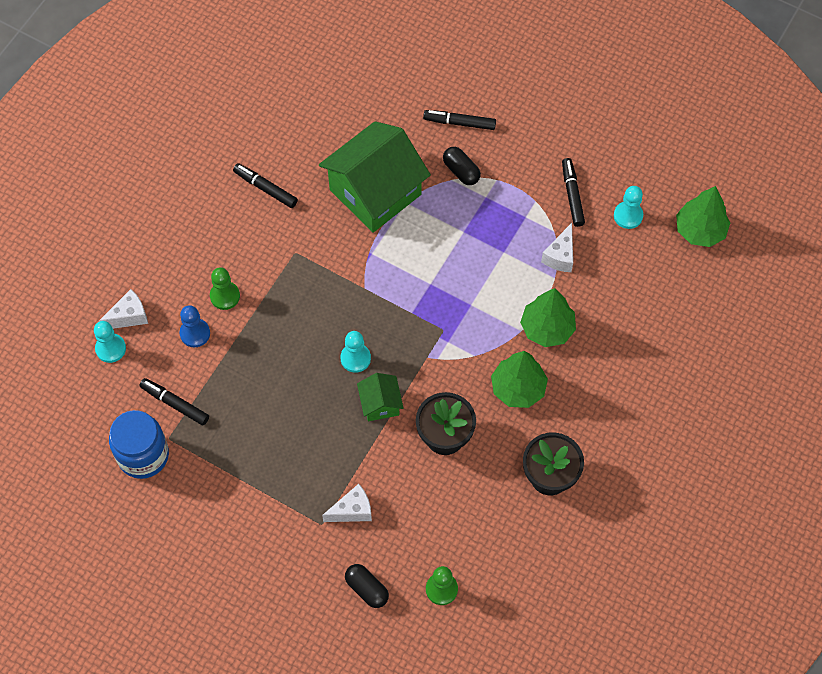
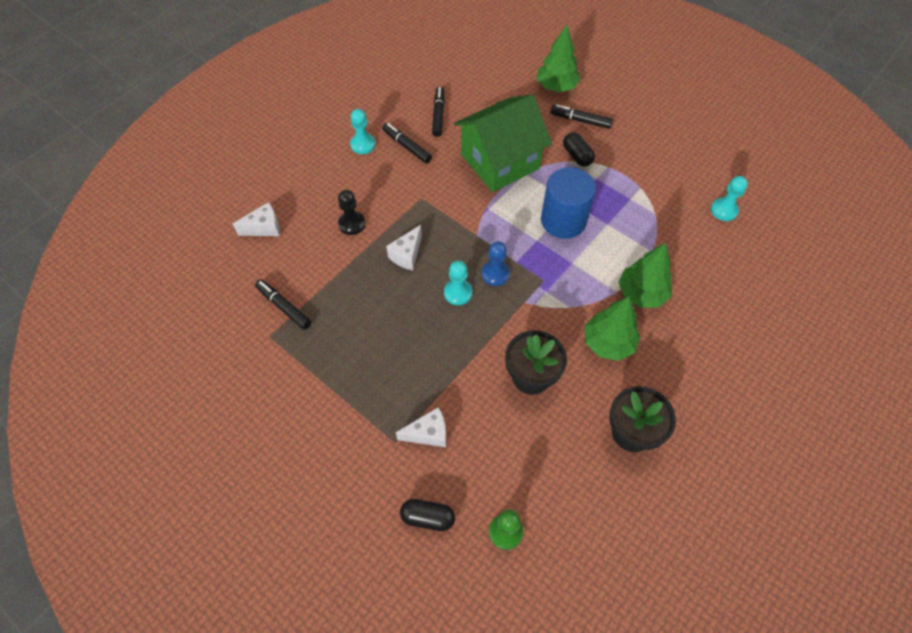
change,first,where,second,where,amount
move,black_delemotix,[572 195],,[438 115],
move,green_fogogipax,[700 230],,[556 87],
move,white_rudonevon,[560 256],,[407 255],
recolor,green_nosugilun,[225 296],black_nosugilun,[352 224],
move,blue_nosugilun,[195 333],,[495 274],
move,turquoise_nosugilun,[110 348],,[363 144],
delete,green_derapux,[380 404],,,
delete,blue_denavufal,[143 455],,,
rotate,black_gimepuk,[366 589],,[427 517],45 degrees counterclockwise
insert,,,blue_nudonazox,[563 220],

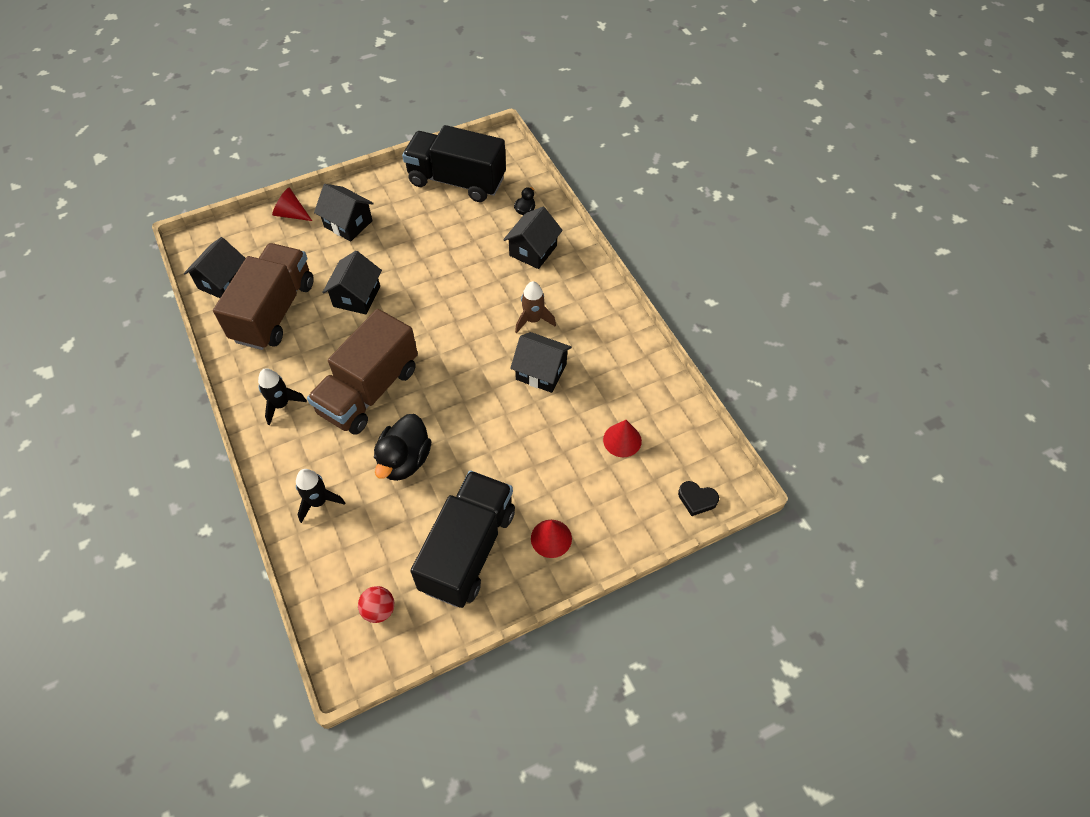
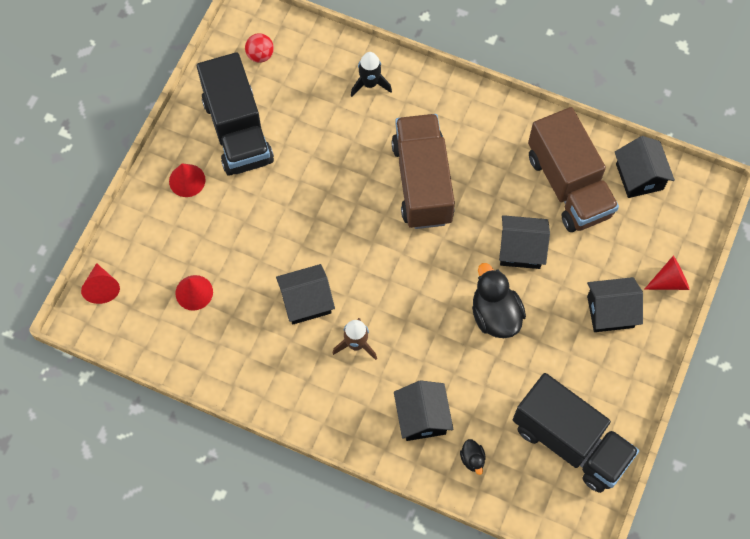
change,first,where,second,where,amount
rotate,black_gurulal,[457 181],,[570 442],60 degrees clockwise
rotate,black_derapux,[356 296],,[521 249],60 degrees counterclockwise
delete,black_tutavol,[281 404],,,
move,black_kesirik,[404 460],,[495 315],
replace,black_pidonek,[697 499],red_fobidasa,[102 288],

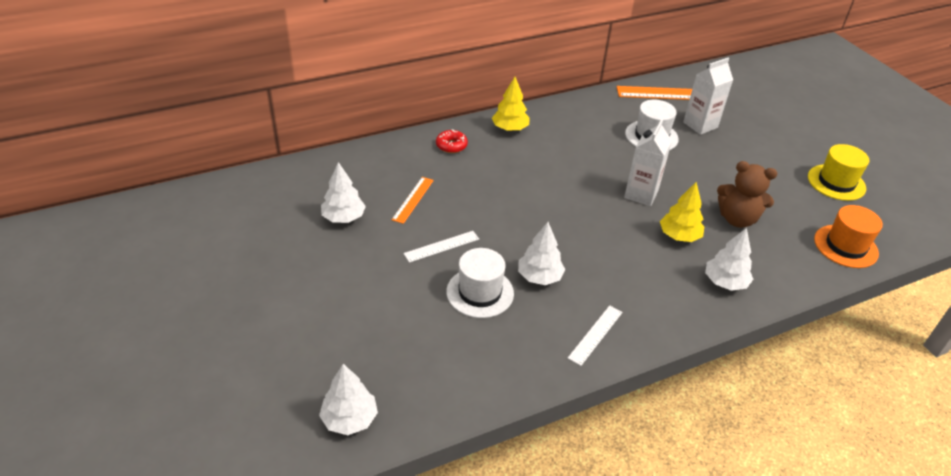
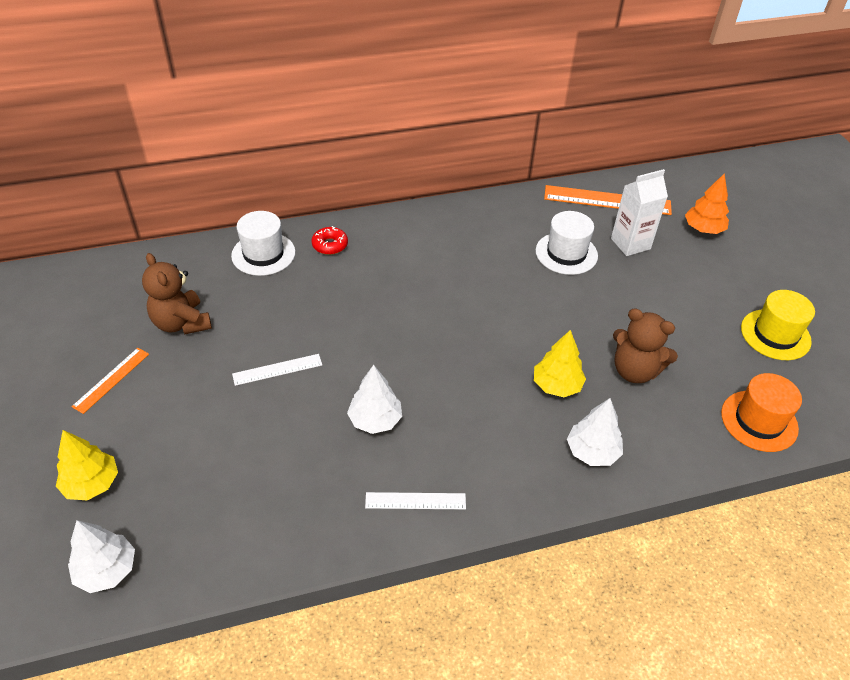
change,first,where,second,where,amount
move,yellow_fogogipax,[510 128],,[92 484],
delete,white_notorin,[641 194],,,
replace,white_fogogipax,[343 218],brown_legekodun,[182 323],
move,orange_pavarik,[413 199],,[111 380],
move,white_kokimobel,[480 292],,[263 254],
rotate,white_pavarik,[595 334],,[415 501],45 degrees clockwise
insert,,,orange_fogogipax,[703 229],

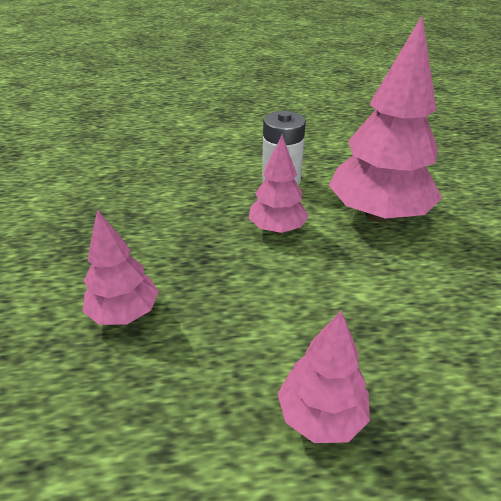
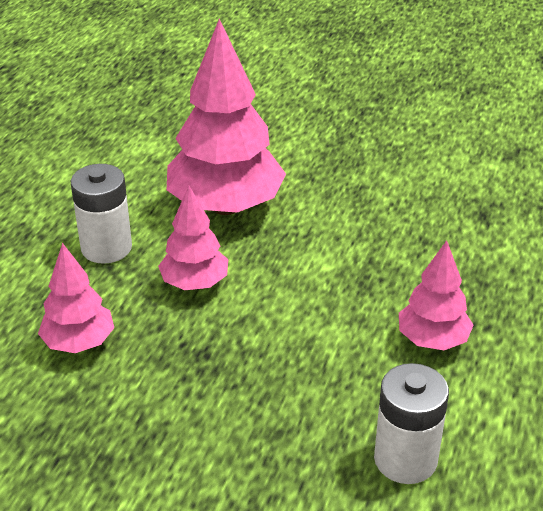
change,first,where,second,where,amount
move,pink_fogogipax,[124 313],,[79 343],
insert,,,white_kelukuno,[405 459],

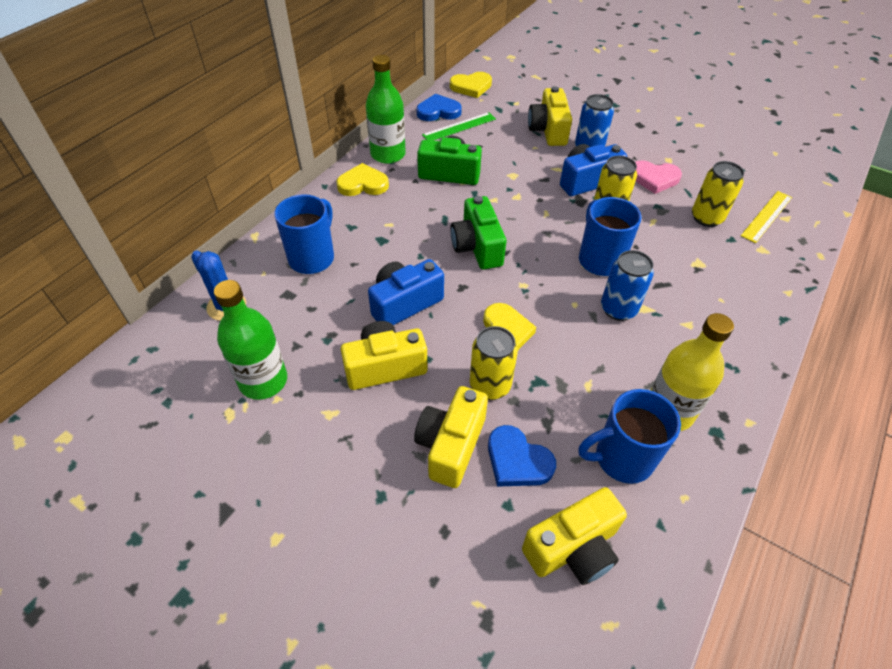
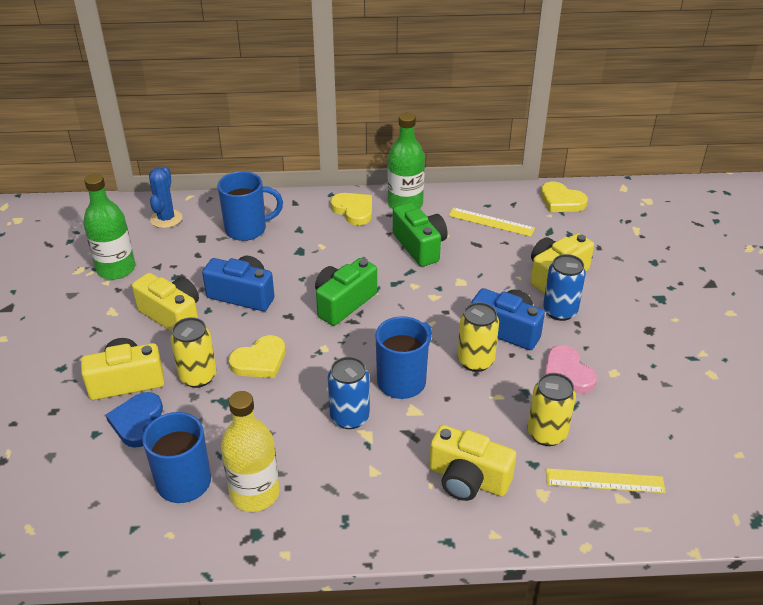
change,first,where,second,where,amount
delete,blue_pidonek,[438 111],,,
recolor,green_pavarik,[459 127],yellow_pavarik,[491 222],
move,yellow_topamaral,[573 548],,[468 479],

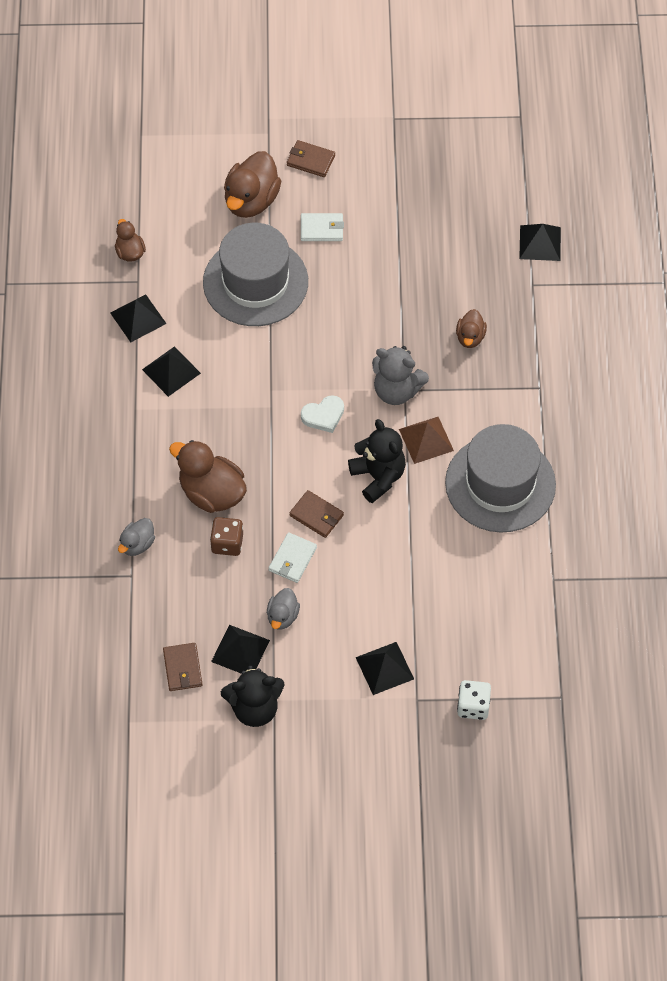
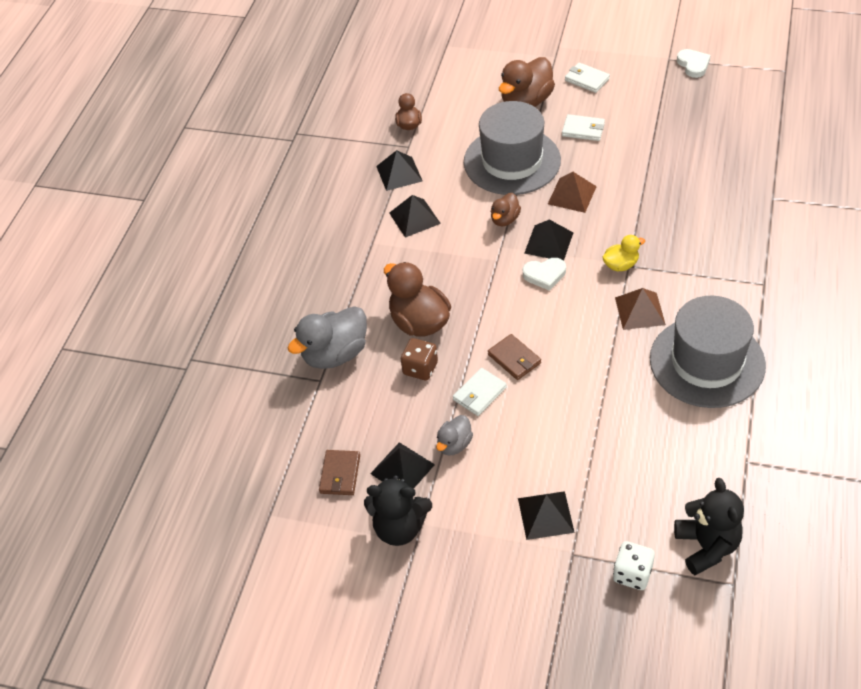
change,first,where,second,where,amount
recolor,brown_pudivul,[310 160],white_pudivul,[587 79],
move,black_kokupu,[540 243],,[549 242],
move,brown_kesirik,[470 337],,[505 219],
replace,grey_legekodun,[396 390],yellow_kesirik,[621 265],
move,black_legekodun,[378 477],,[706 546],
resize,grey_kesirik,[137 544],,[335 354],x1.84
insert,,,white_pidonek,[693 65],
insert,,,brown_kokupu,[572 195],

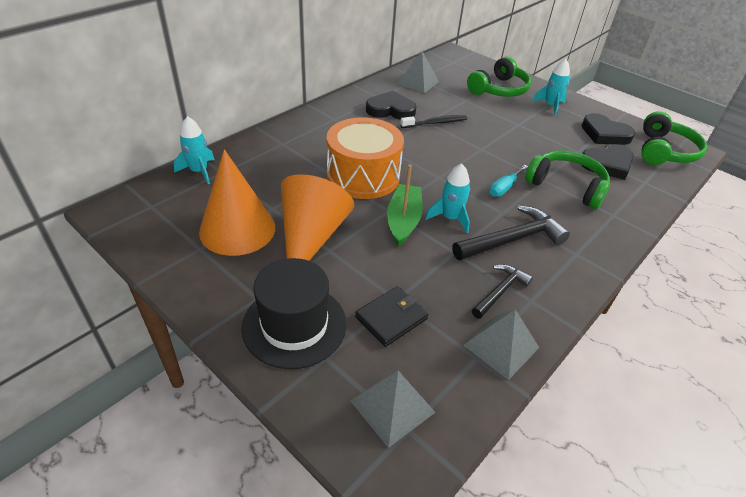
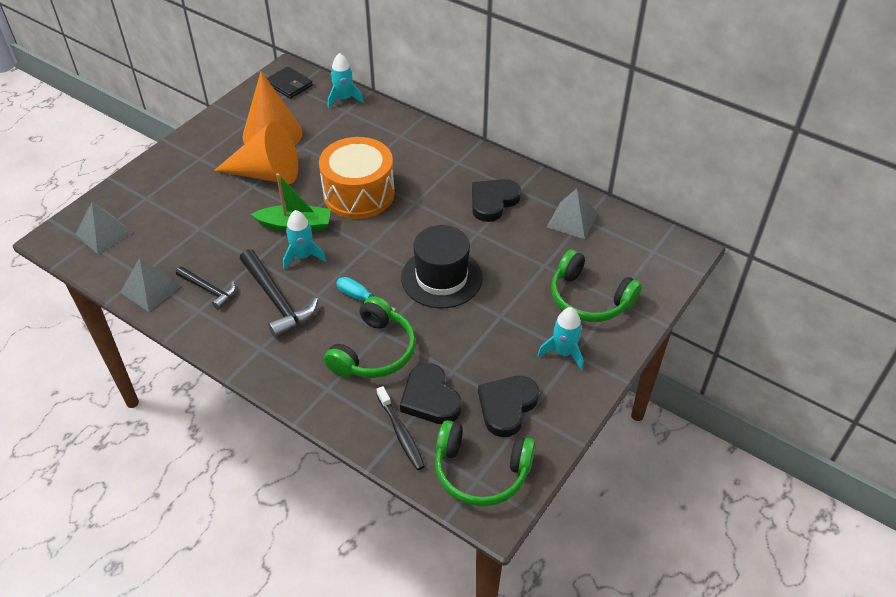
change,first,where,second,where,amount
rotate,black_pidonek,[390 110],,[493 202],135 degrees counterclockwise
move,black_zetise,[435 123],,[401 433],
move,black_kokimobel,[294 325],,[441 278],
move,black_pudivul,[391 318],,[289 85],

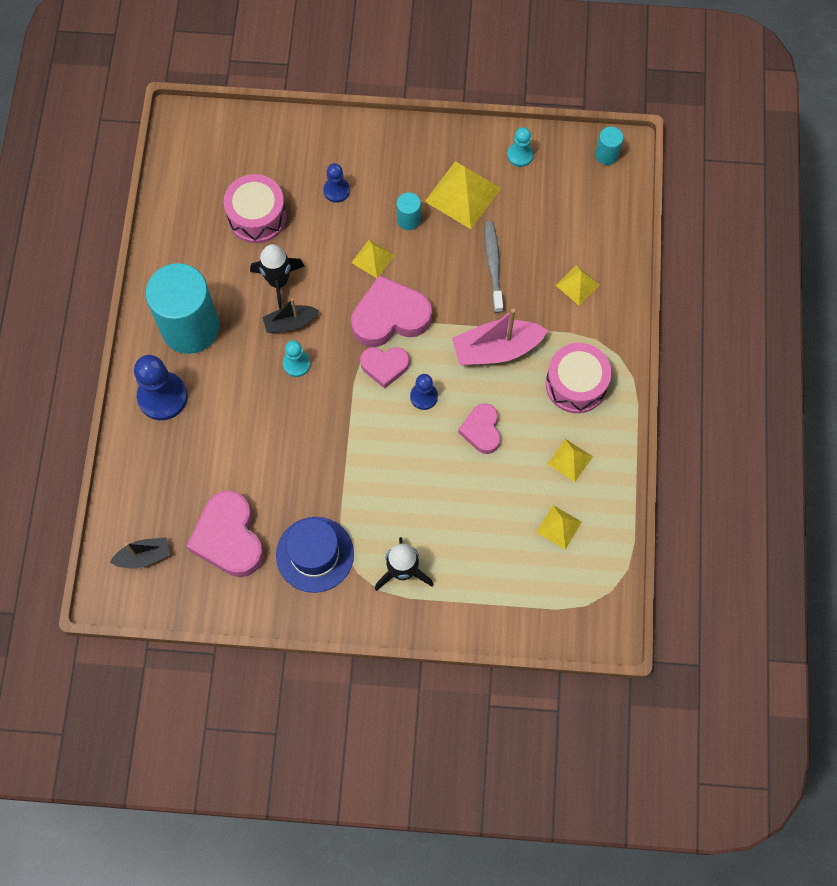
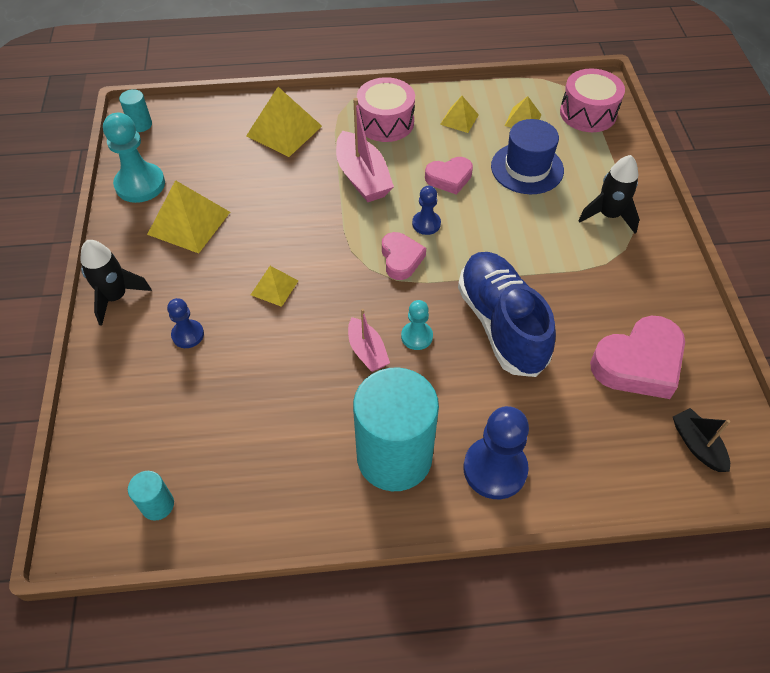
change,first,where,second,where,amount
resize,turquoise_nosugilun,[520 155],,[140 184],x1.79
move,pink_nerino,[257 217],,[588 113],
move,turquoise_nudonazox,[408 220],,[157 505],
delete,grey_zetise,[493 265],,,
move,black_tutavol,[278 282],,[116 297],
resize,yellow_kokupu,[577 285],,[284 131],x1.79
delete,pink_pidonek,[390 317],,,
recolor,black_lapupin,[290 323],pink_lapupin,[367 351],
move,blue_kokimobel,[315 554],,[527 168],
insert,,,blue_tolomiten,[501 324],

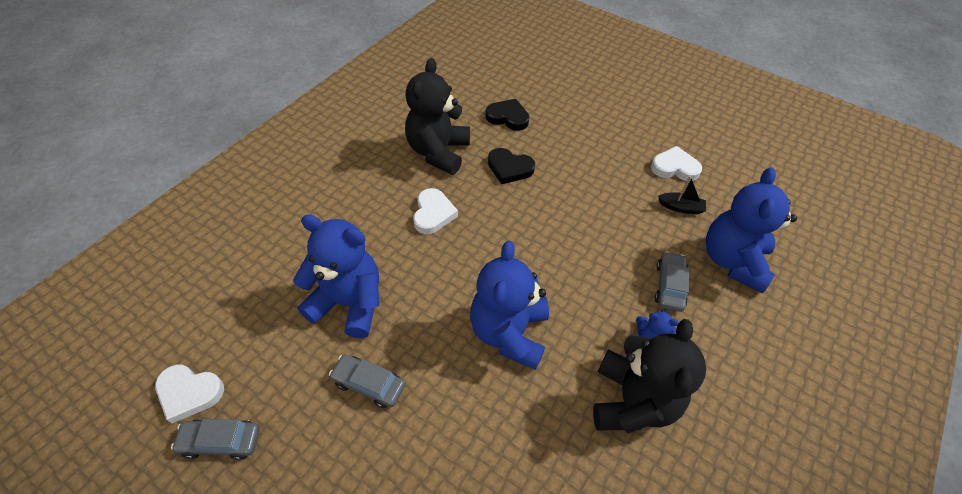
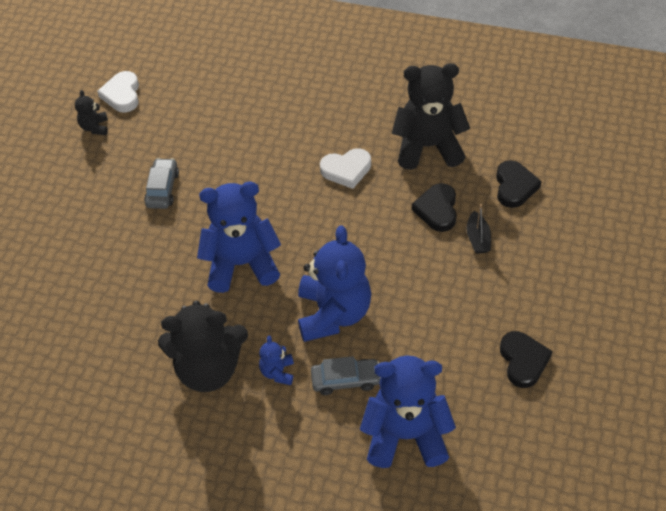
change,first,where,second,where,amount
recolor,white_pidonek,[674 167],black_pidonek,[523 361],
move,black_lapupin,[681 207],,[478 238],
move,blue_legekodun,[349 302],,[333 313],
replace,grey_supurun,[221 441],black_legekodun,[95 127],

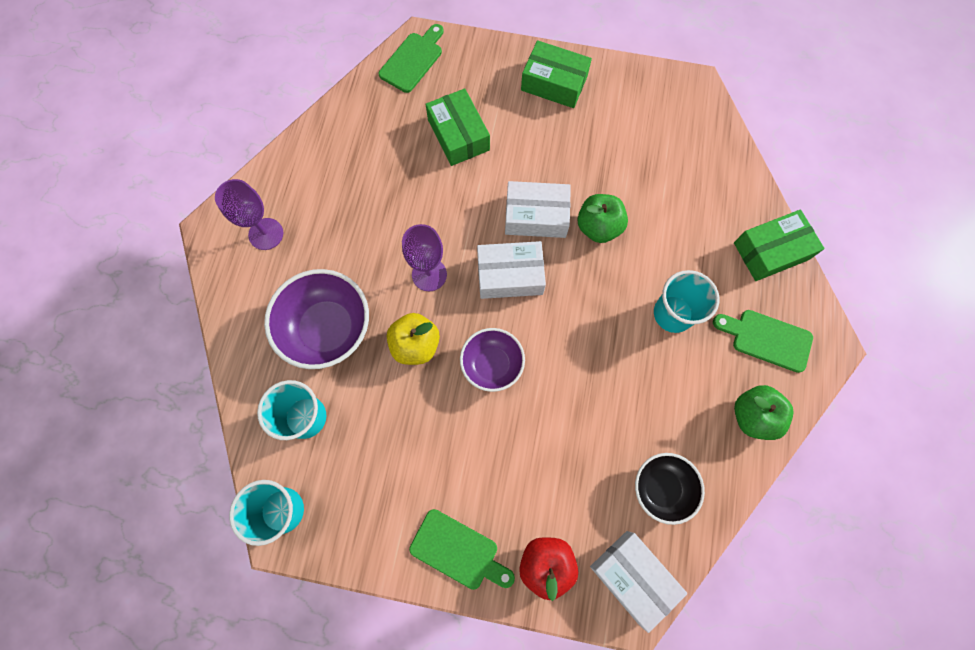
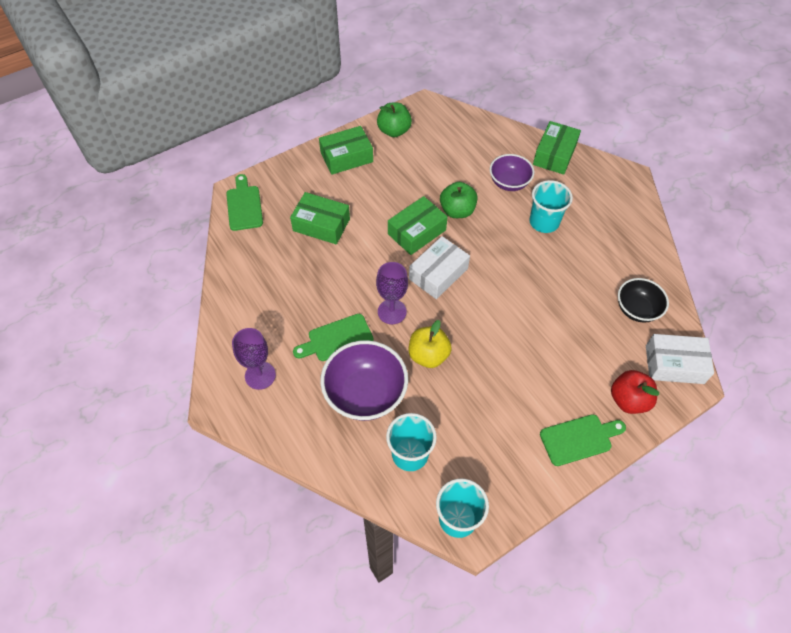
change,first,where,second,where,amount
recolor,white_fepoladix,[536 216],green_fepoladix,[417 232],
move,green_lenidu,[767 339],,[337 339],
move,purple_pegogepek,[492 364],,[509 183],
move,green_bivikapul,[753 416],,[394 131],

